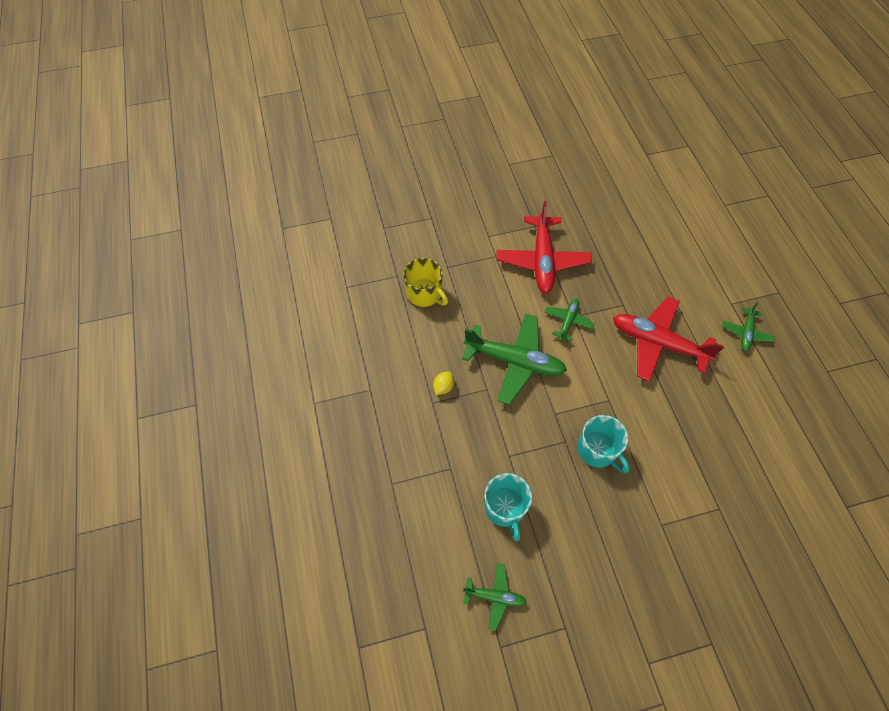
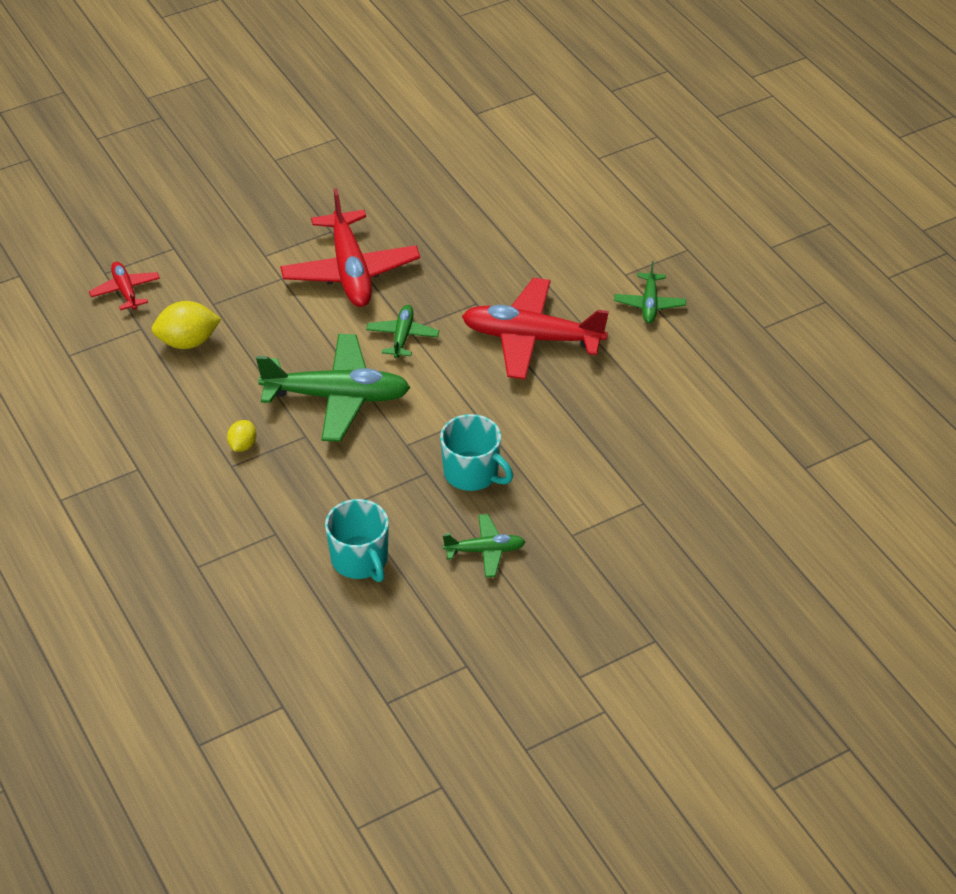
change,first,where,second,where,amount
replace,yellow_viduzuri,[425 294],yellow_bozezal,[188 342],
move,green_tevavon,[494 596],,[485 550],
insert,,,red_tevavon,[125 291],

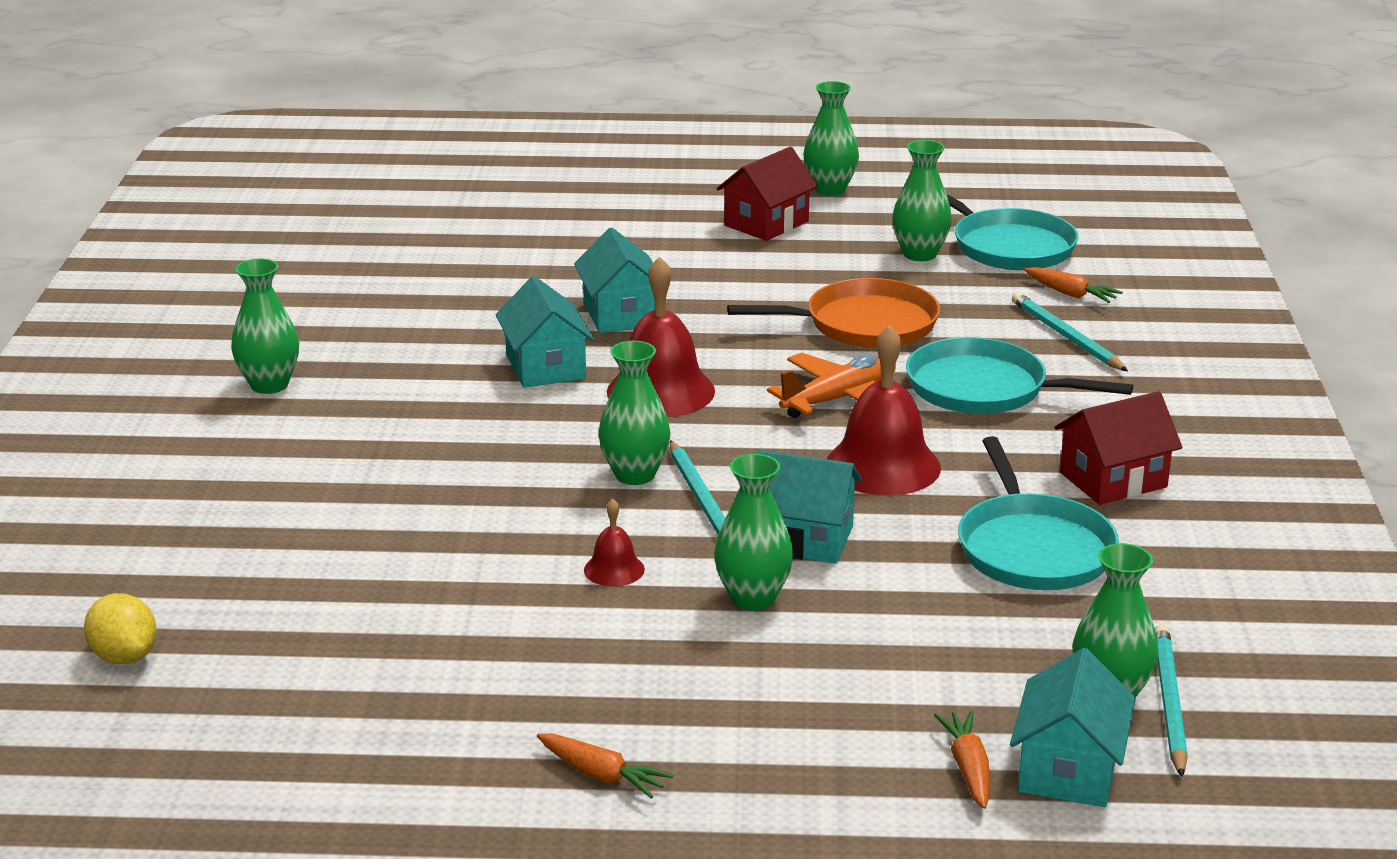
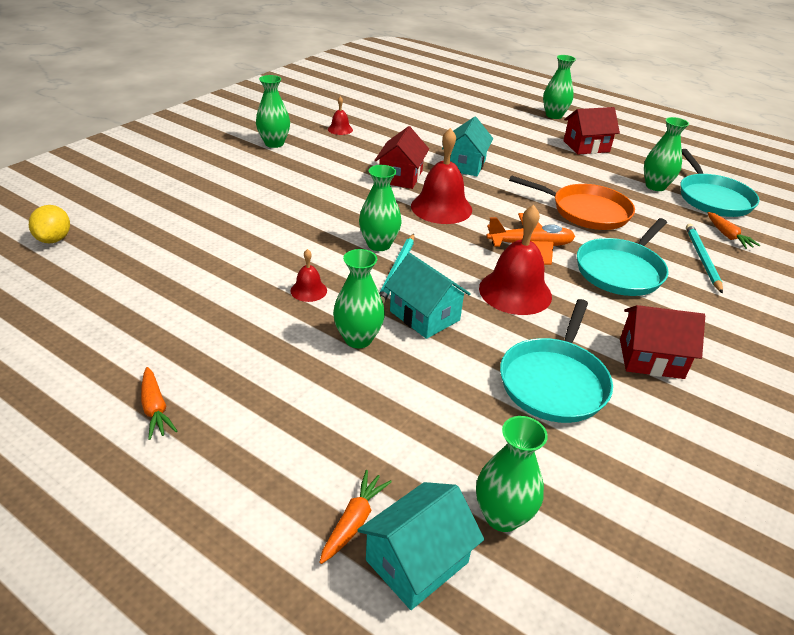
change,first,where,second,where,amount
move,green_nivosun,[830 189],,[554 115],
recolor,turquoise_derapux,[546 367],red_derapux,[400 177],
rotate,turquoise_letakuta,[984 388],,[621 270],105 degrees counterclockwise
delete,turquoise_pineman,[1169 702],,,
insert,,,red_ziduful,[340 129],

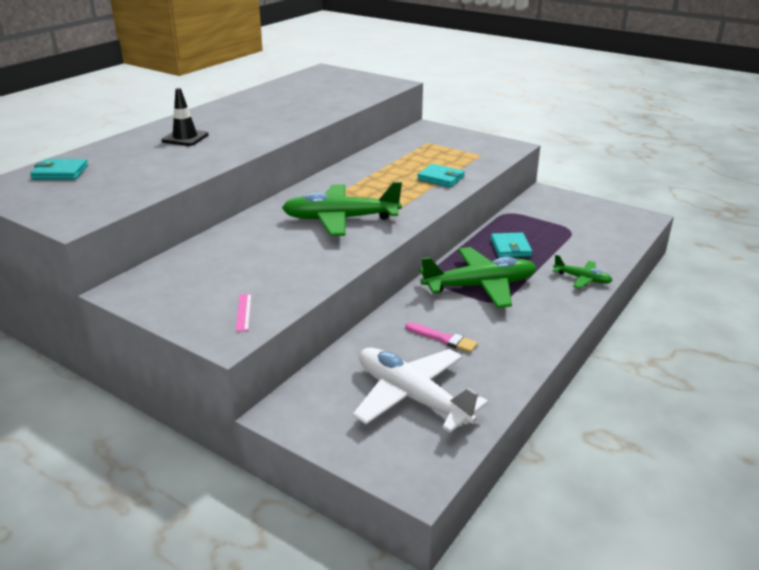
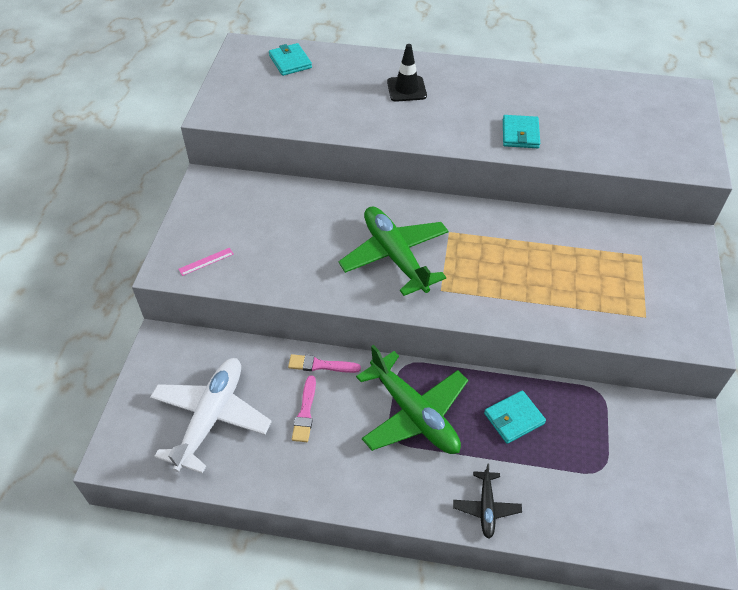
change,first,where,second,where,amount
move,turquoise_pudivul,[441 178],,[520 134],
recolor,green_tevavon,[582 279],black_tevavon,[486 507],
insert,,,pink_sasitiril,[320 365],

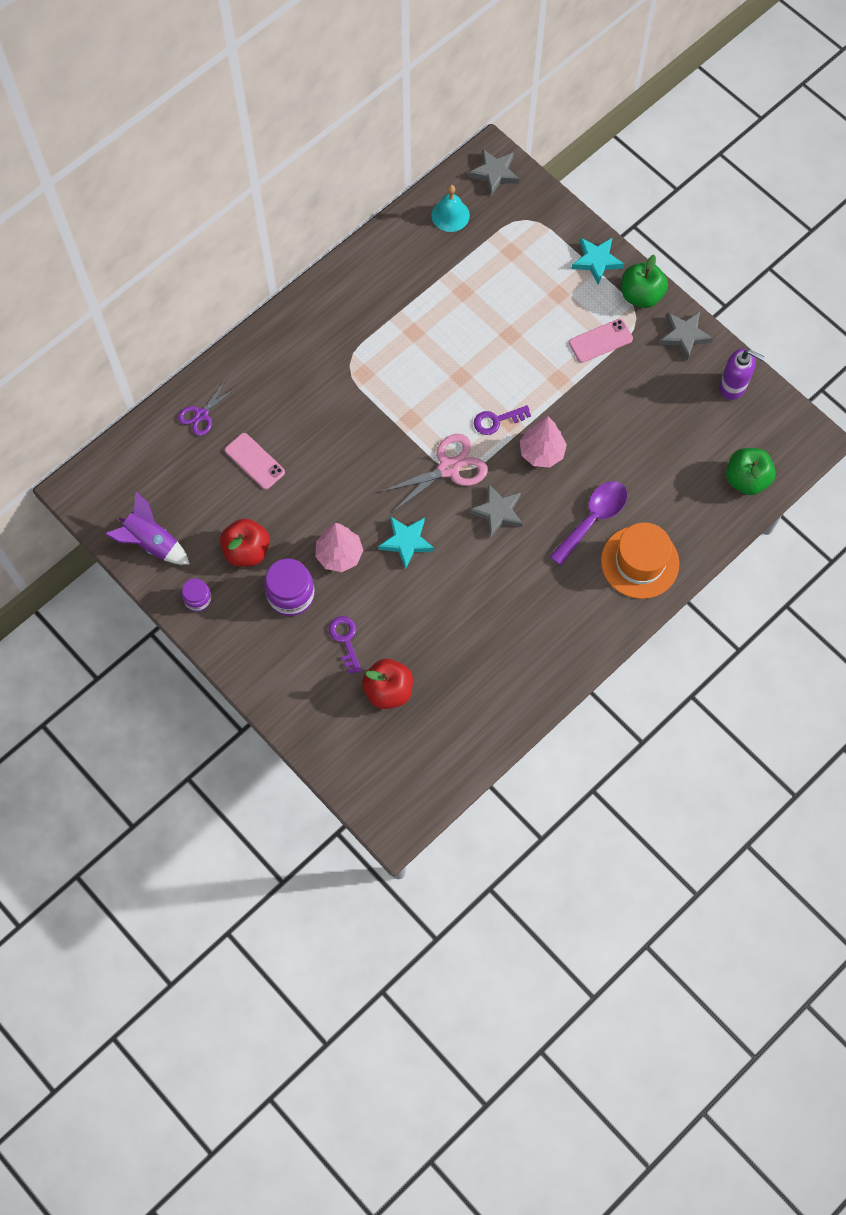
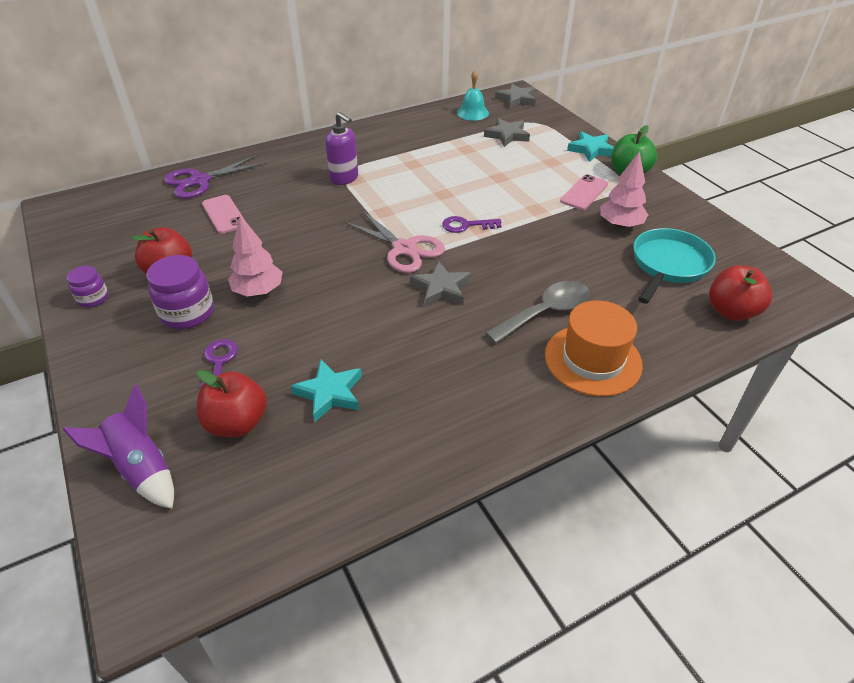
change,first,where,second,where,amount
move,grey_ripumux,[684 336],,[507 135],
rotate,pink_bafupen,[600 341],,[584 193],45 degrees counterclockwise
move,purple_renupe,[733 386],,[344 178],
resize,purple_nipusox,[201 415],,[200 181],x1.61
move,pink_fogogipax,[542 452],,[620 225],
rotate,pink_nipusox,[448 468],,[404 249],60 degrees clockwise
recolor,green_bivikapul,[746 479],red_bivikapul,[731 311],
recolor,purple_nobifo,[593 519],grey_nobifo,[545 312],
move,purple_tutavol,[151 542],,[141 468],
move,turquoise_ripumux,[406 542],,[329 393],
insert,,,turquoise_letakuta,[668 265],

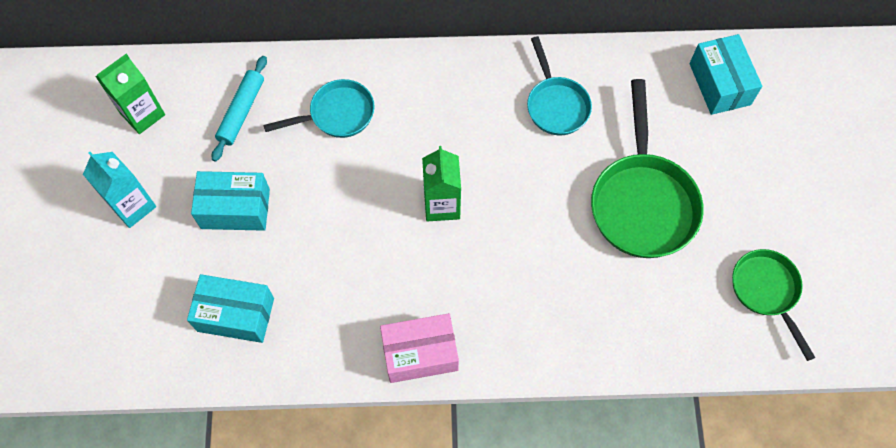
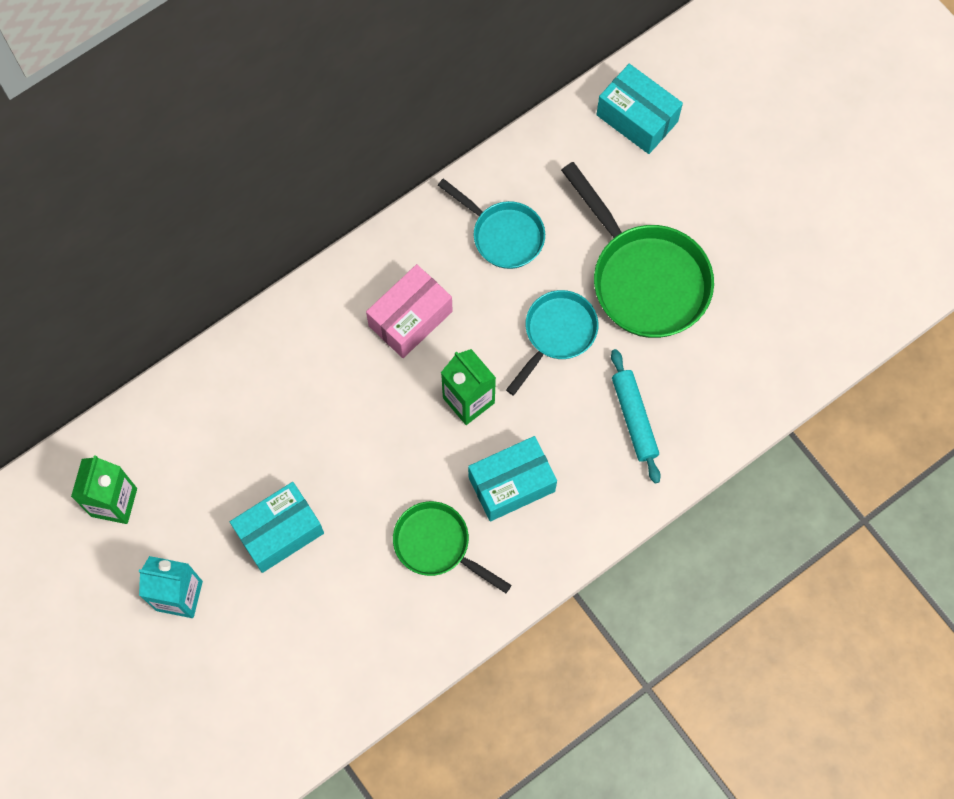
change,first,where,second,where,amount
move,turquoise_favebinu,[241 112],,[634 418],
move,turquoise_letakuta,[337 114],,[557 334],
move,green_letakuta,[766 291],,[437 545],
move,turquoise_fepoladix,[236 314],,[511 484],
move,pink_fepoladix,[420 353],,[410 318],

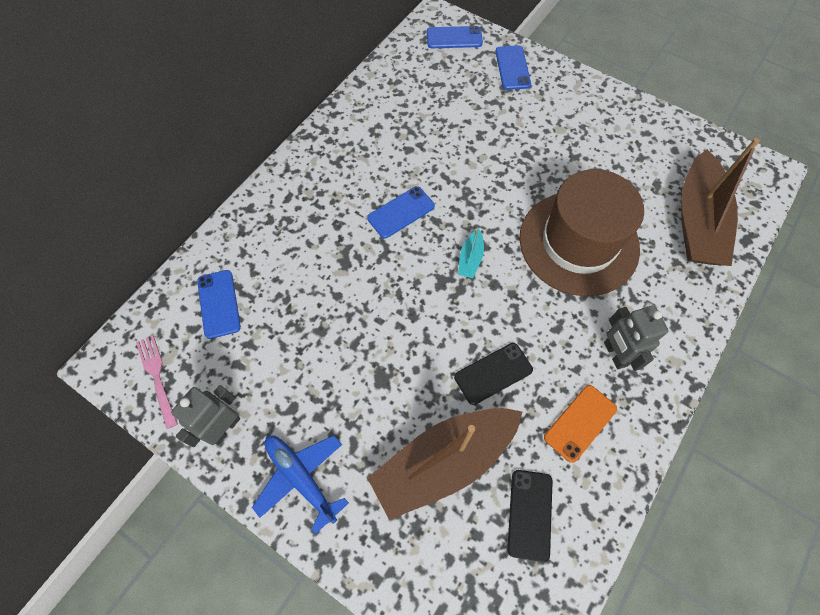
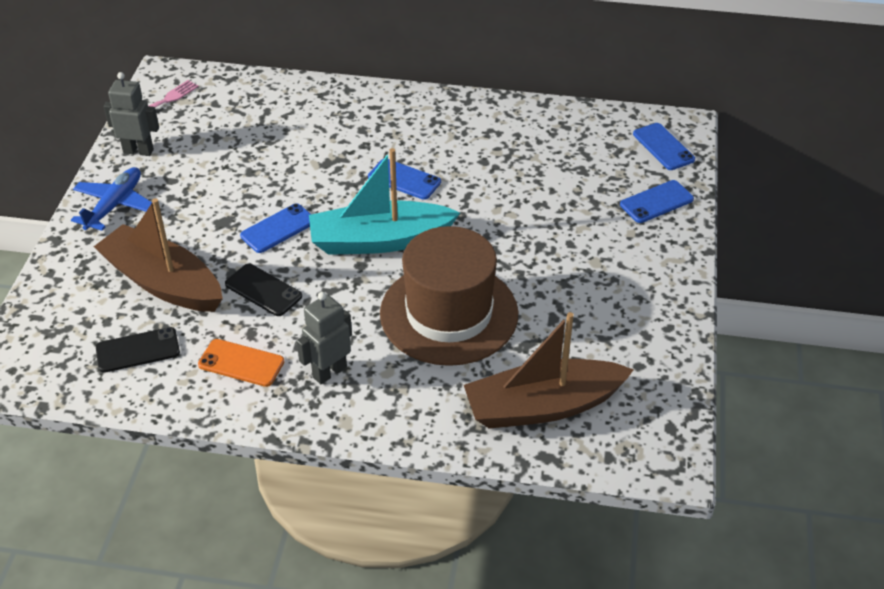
change,first,where,second,where,amount
resize,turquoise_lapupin,[470 259],,[379 240],x2.44
move,blue_bafupen,[219 304],,[278 228],

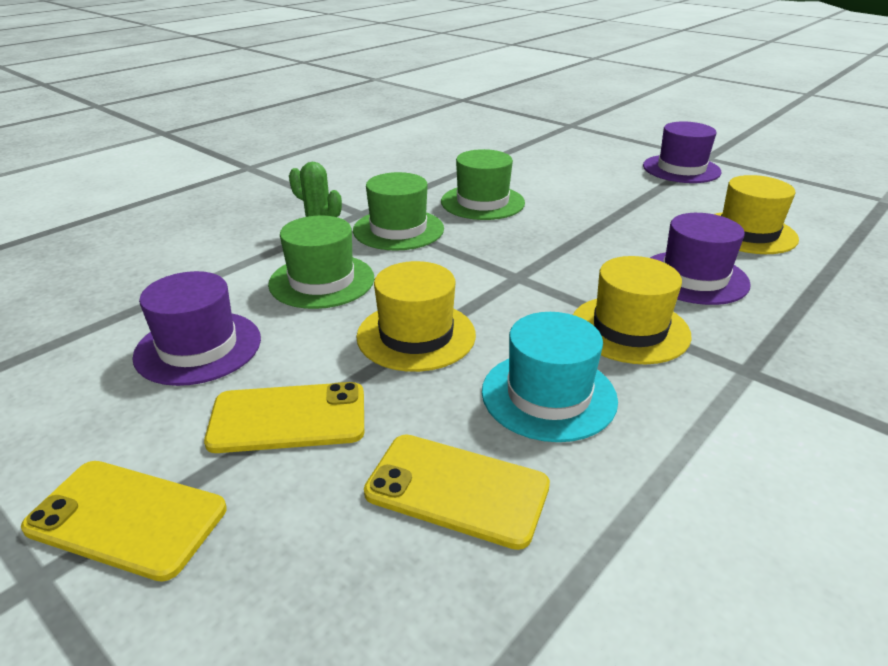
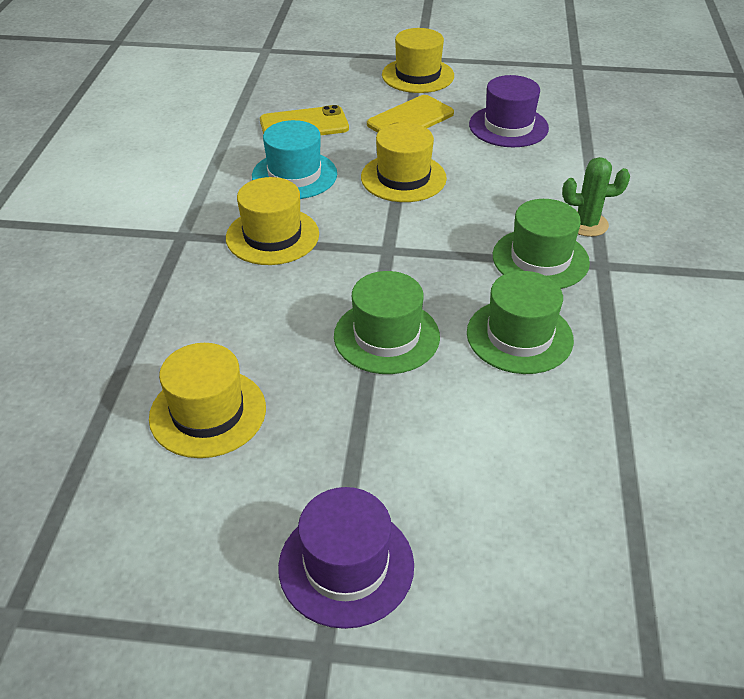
change,first,where,second,where,amount
delete,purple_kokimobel,[694 277],,,
move,green_kokimobel,[322 281],,[386 336],
replace,yellow_bafupen,[127 518],yellow_kokimobel,[418 75],

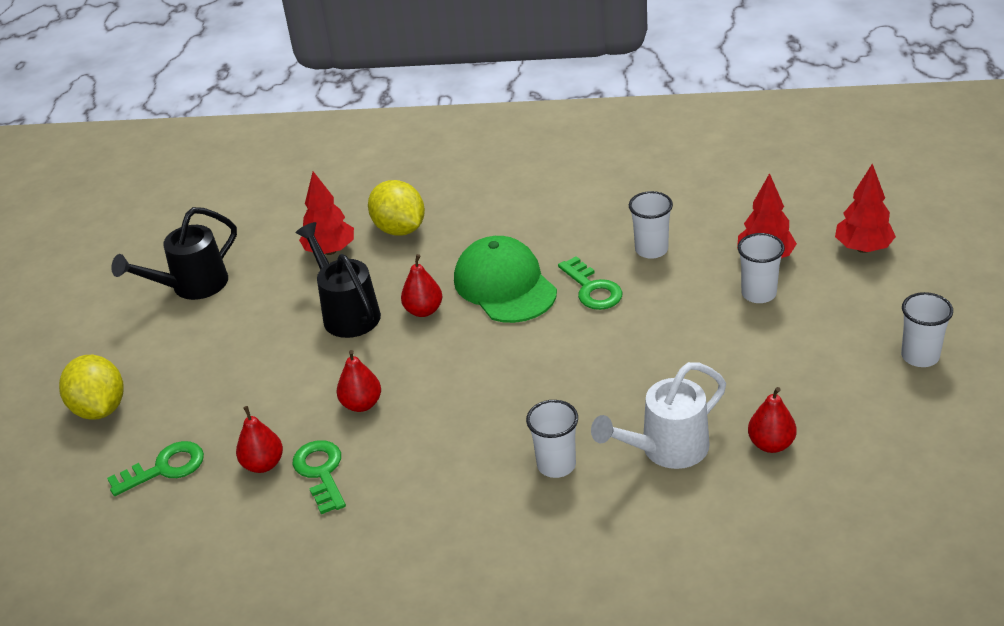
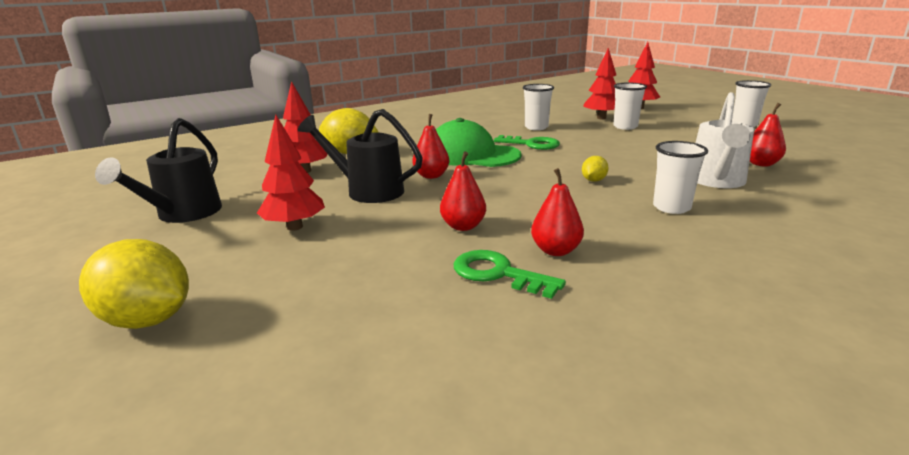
change,first,where,second,where,amount
move,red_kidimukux,[263 464],,[556 251],
delete,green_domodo,[164 468],,,
insert,,,red_fogogipax,[294 227],
insert,,,yellow_bozezal,[593 180],

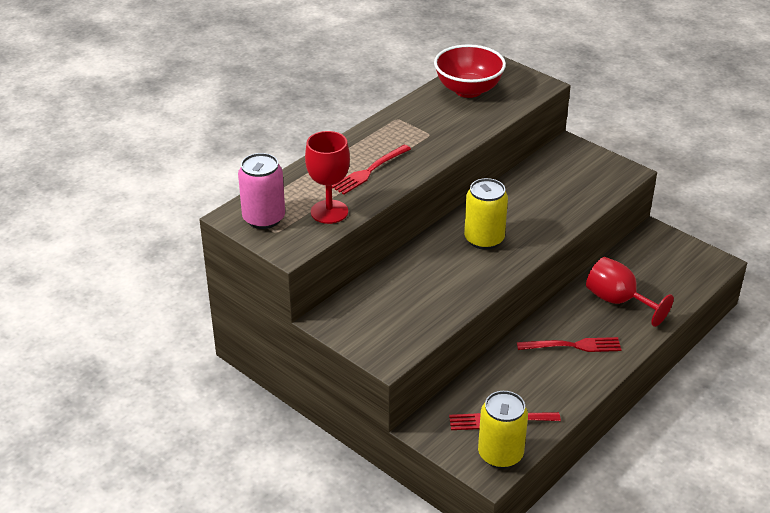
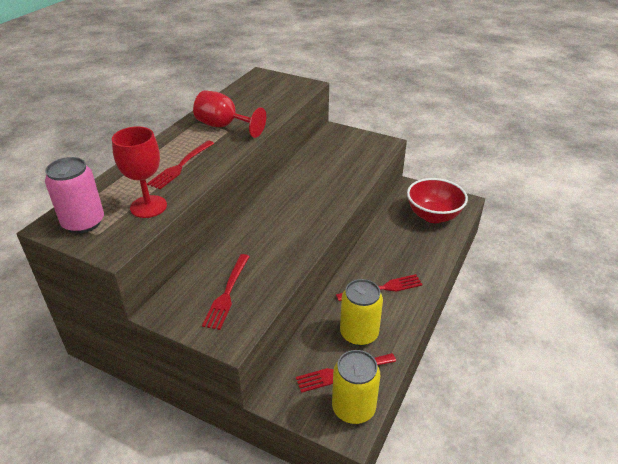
change,first,where,second,where,amount
move,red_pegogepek,[468 90],,[433 216],
move,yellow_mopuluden,[484 239],,[359 333],
move,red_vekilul,[618 301],,[224 126],
insert,,,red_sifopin,[227 293],

